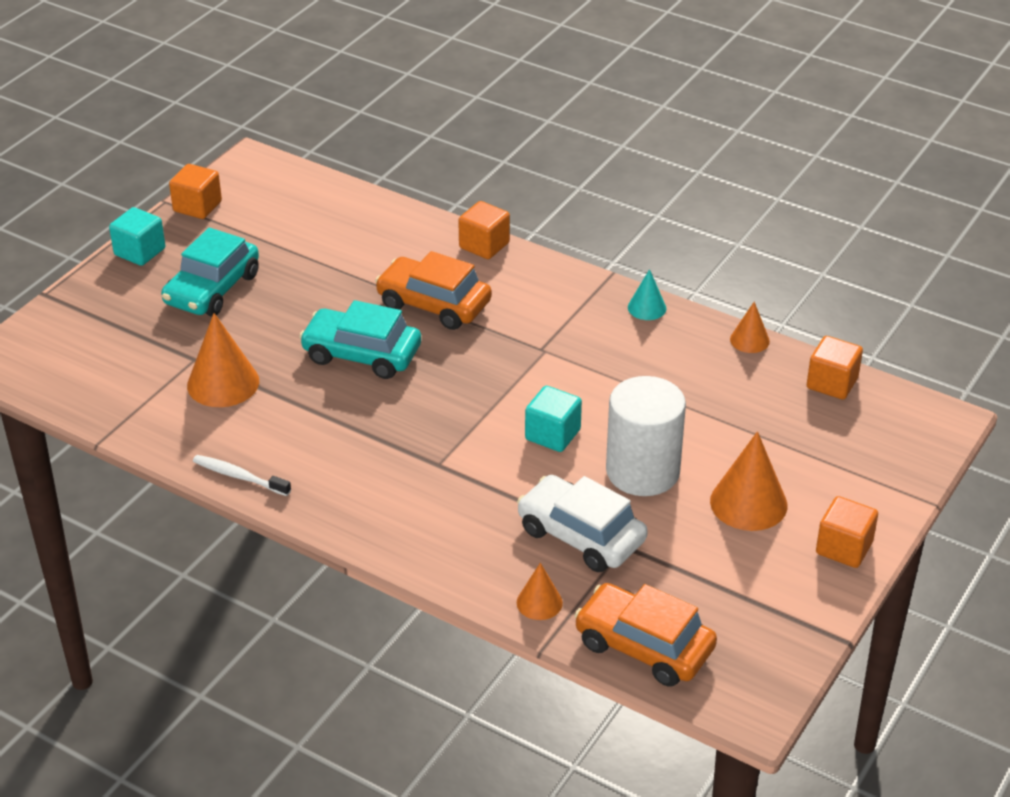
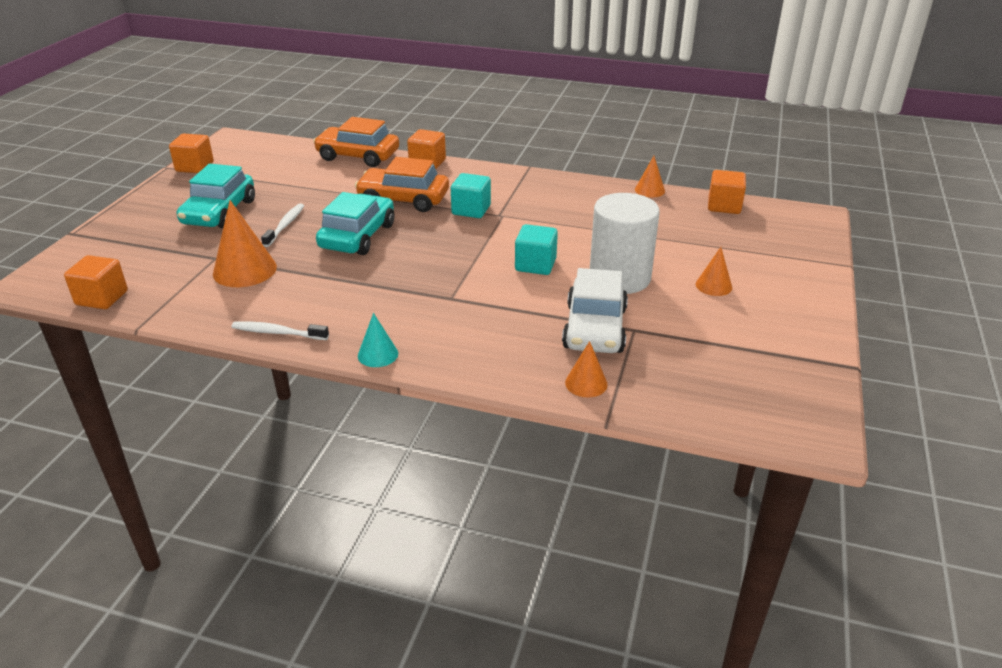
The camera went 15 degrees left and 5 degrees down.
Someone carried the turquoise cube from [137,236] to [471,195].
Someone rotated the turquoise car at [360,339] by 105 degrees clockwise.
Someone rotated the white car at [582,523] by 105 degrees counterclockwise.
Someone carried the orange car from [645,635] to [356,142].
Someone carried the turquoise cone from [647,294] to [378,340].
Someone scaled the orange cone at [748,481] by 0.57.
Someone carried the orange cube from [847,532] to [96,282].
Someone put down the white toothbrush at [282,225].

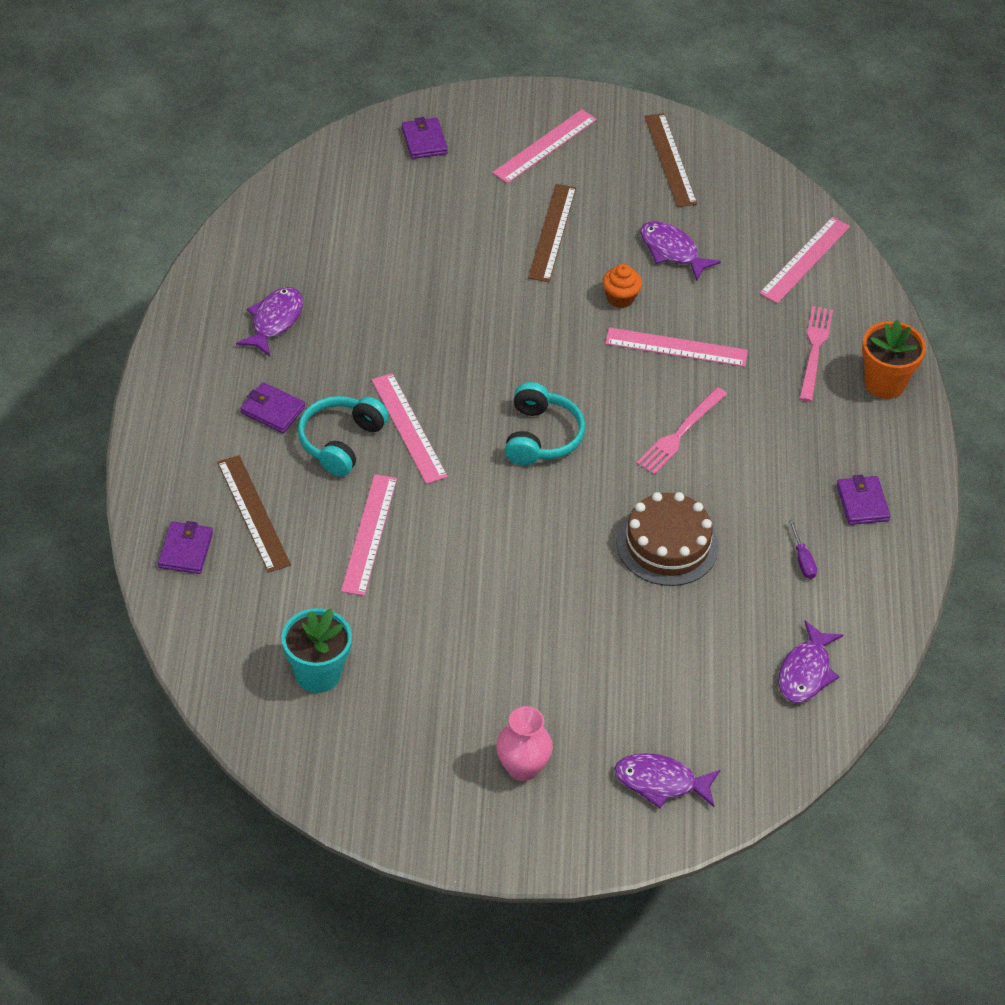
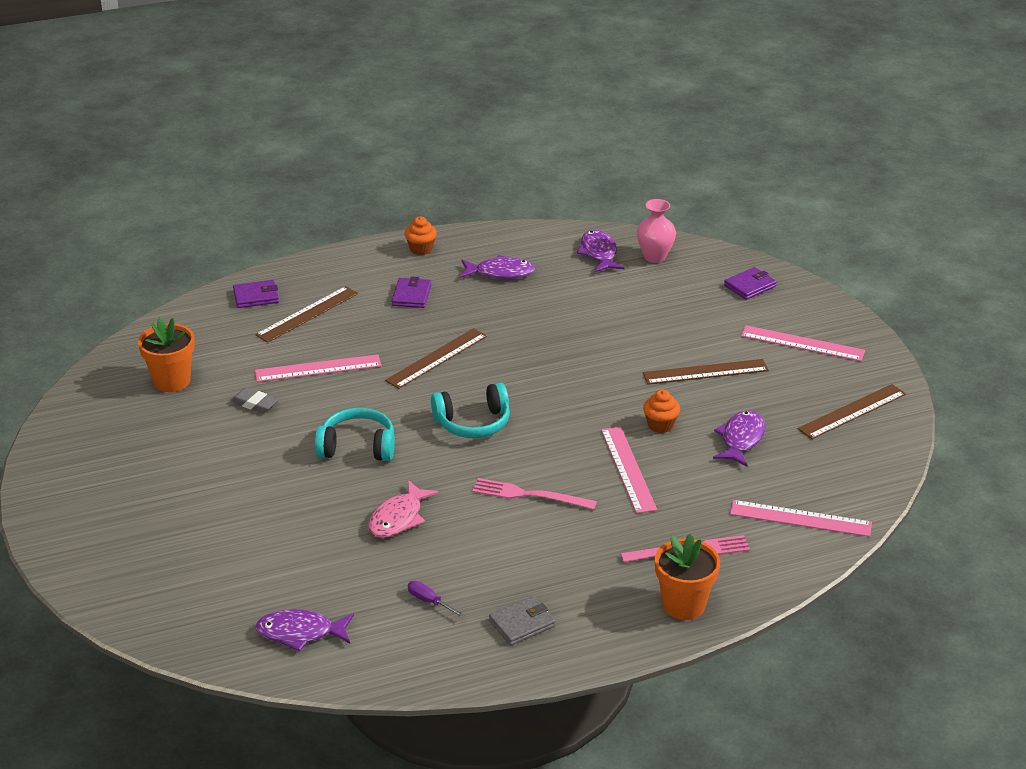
The camera went 70 degrees right and 15 degrees down.
Someone repainted the turquoise flower pot at [316,650], which became the orange flower pot at [166,355].
Someone carried the turquoise headphones from [343,436] to [354,434].
Someone repainted the pink ruler at [410,428], which became the brown ruler at [436,358].
Someone carried the pink vase from [524,743] to [656,231].
Someone carried the purple fish from [667,780] to [600,251].
Someone swapped the brown cake at [668,539] for the pink fish at [403,509].
Someone rotated the purple screwdriver at [803,549] by 75 degrees clockwise.
Someone repainted the purple wallet at [863,500], which became the grey wallet at [522,621].
Someone put down the grey eraser at [254,400].
Someone put down the orange cupcake at [421,236].

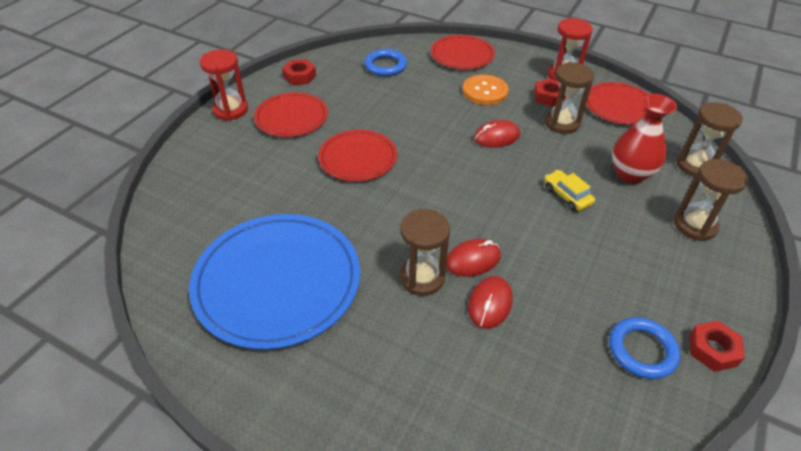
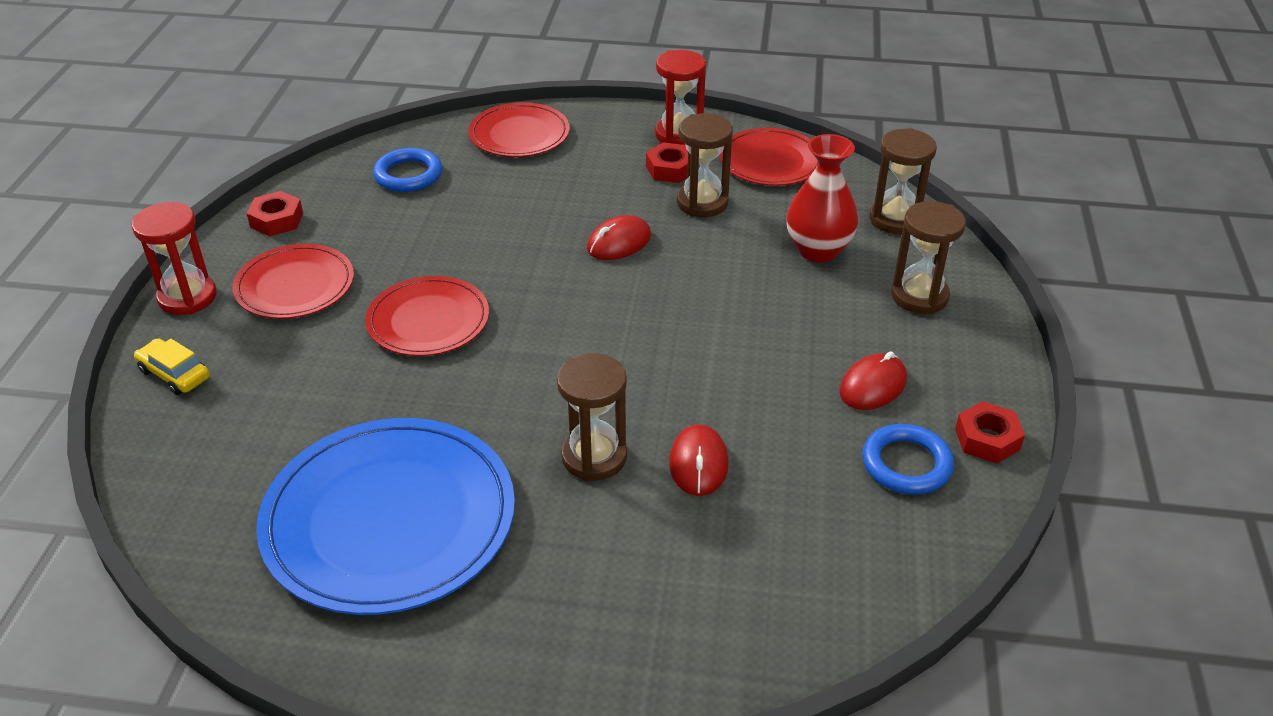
The camera went 20 degrees left and 5 degrees down.
Someone carried the red mouse from [473,258] to [873,380].
Someone took away the orange button at [485,90].
Someone carried the yellow car from [569,190] to [172,366].

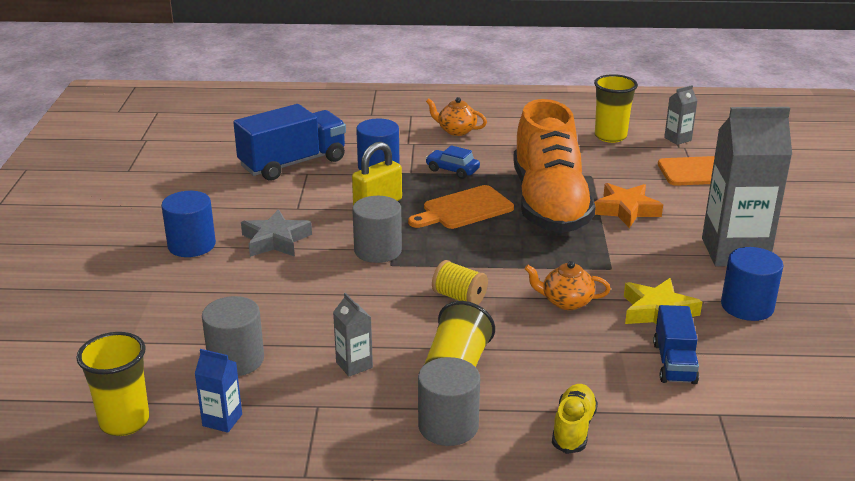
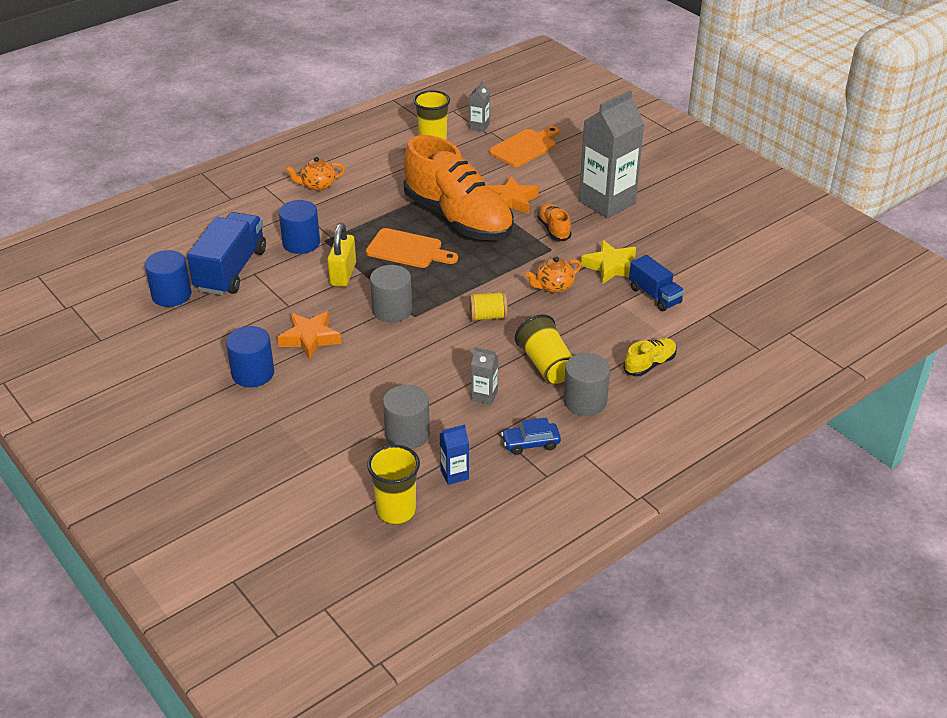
The camera went 40 degrees left and 10 degrees up.
Someone repainted the grey star at [276,233], which became the orange star at [309,335].
Someone rotated the orange cutting board at [461,207] by 90 degrees counterclockwise.
Someone carried the blue car from [452,162] to [531,436].
Someone rotated the yellow shoe at [575,419] by 75 degrees clockwise.
Someone carried the blue cylinder from [752,284] to [168,278].
Someone put down the orange shoe at [554,222].

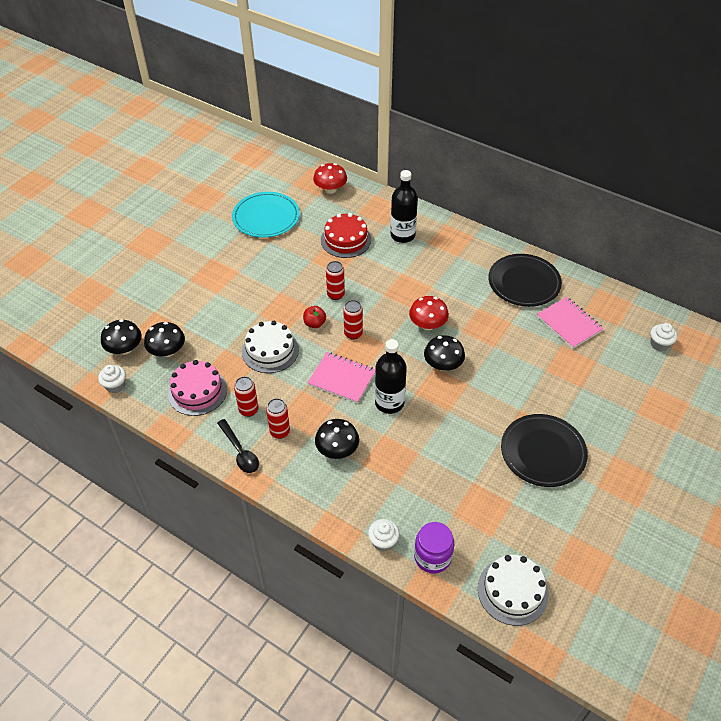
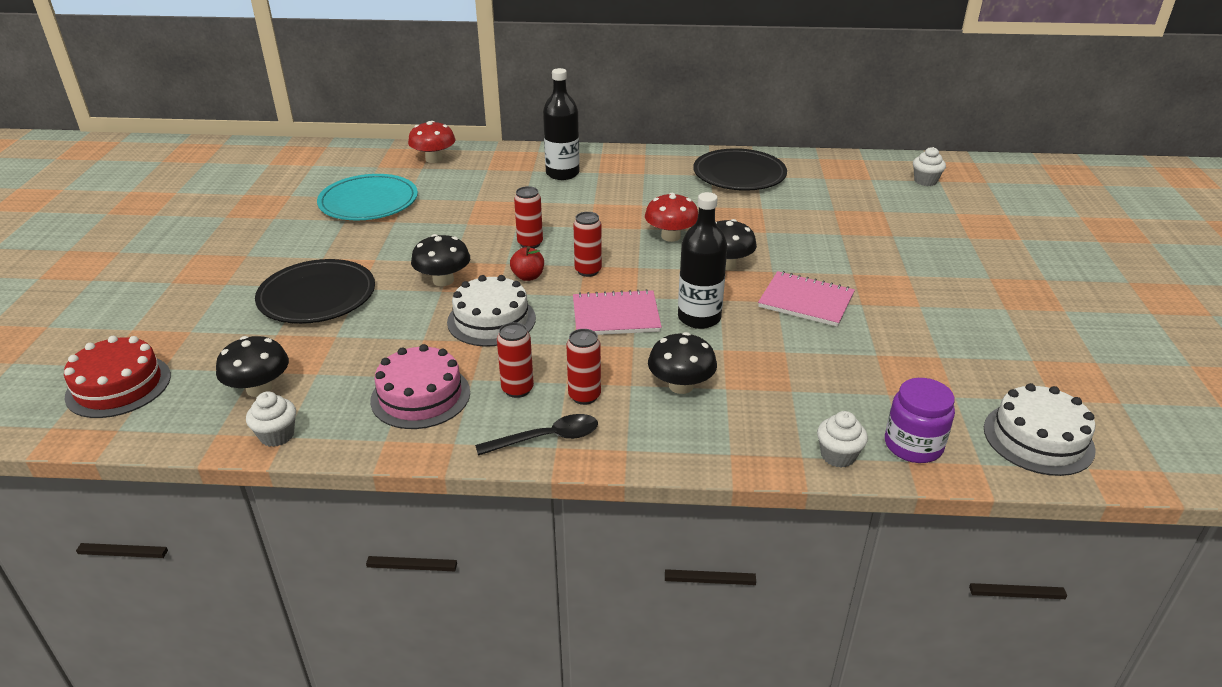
The camera went 30 degrees left and 15 degrees down.
Someone carried the black mushroom from [164,339] to [440,260].
Someone rotated the black spoon at [238,446] by 45 degrees counterclockwise.
Someone carried the red cake from [346,235] to [117,377].
Someone carried the black plate from [544,450] to [315,291].
Someone carried the pink notebook from [570,323] to [806,299].

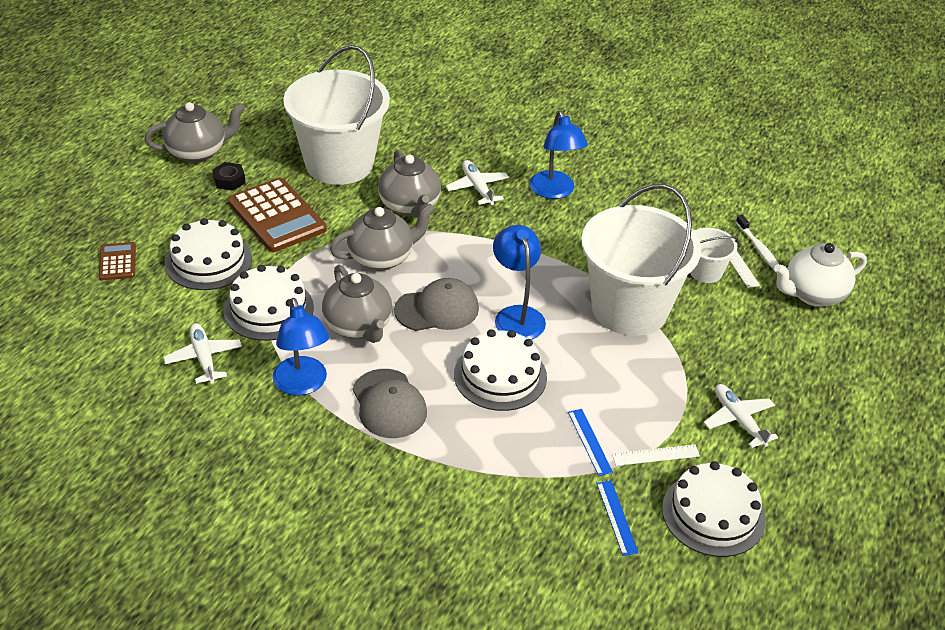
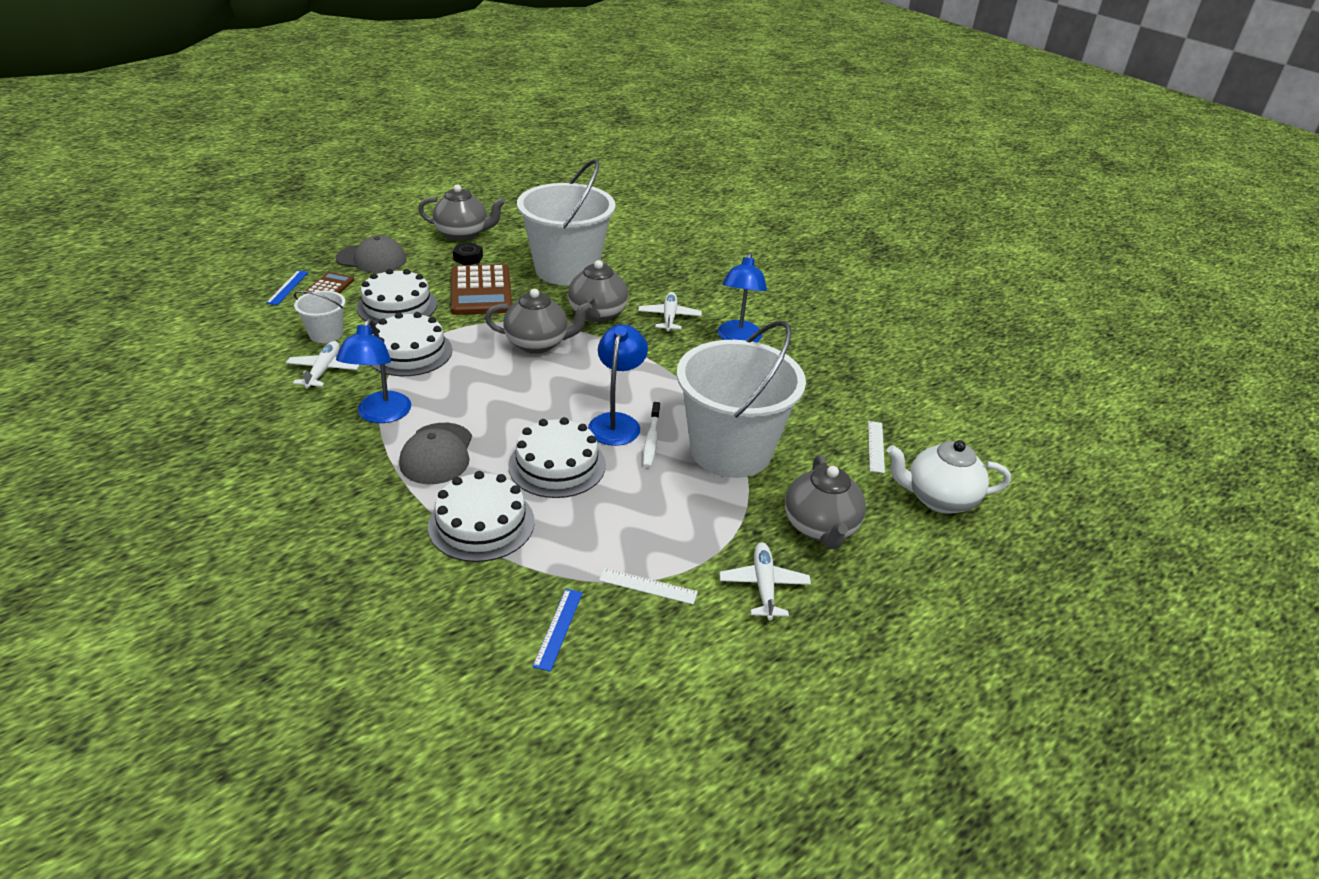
The camera went 25 degrees right and 5 degrees down.
Someone carried the grey teapot from [357,303] to [825,502].
Someone carried the grey cap from [436,304] to [371,254].
Someone carried the blue ruler from [590,442] to [287,287].
Someone carried the white cake from [714,509] to [481,516].
Someone carried the white bucket from [714,255] to [319,317].
Someone carried the white toothbrush from [757,244] to [651,435].

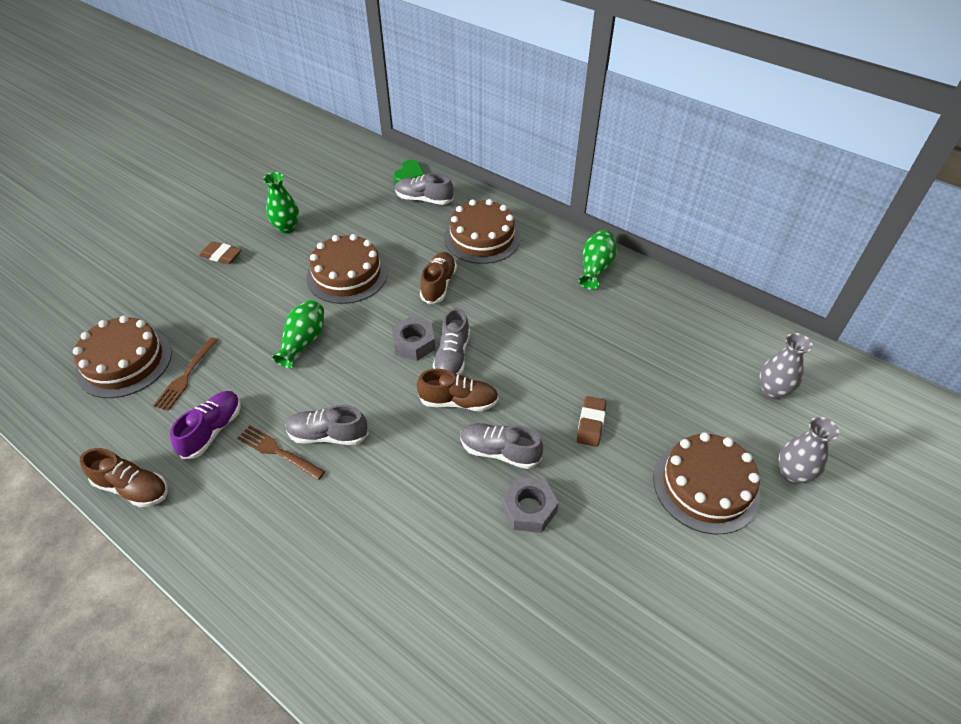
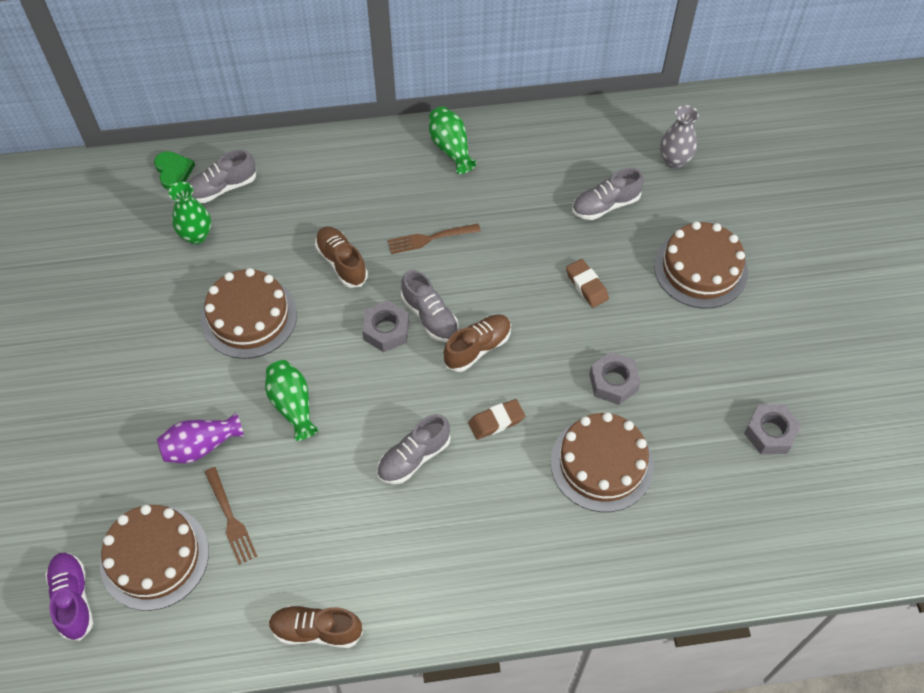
The camera went 45 degrees left and 10 degrees up.
Someone rotated the brown shoe at [124,477] by 150 degrees counterclockwise.
Someone carried the purple shoe from [205,425] to [69,597].
Someone carried the brown eraser from [220,252] to [496,419].
Someone carried the brown fork from [281,452] to [434,239].
Someone carried the green vase from [281,202] to [190,213].
Someone carried the brown cake from [482,231] to [602,462].
Someone carried the grey shoe from [501,446] to [608,194].
Someone took away the grey vase at [808,450].
Someone put down the purple vase at [200,437].
Someone put down the grey nut at [772,429].

